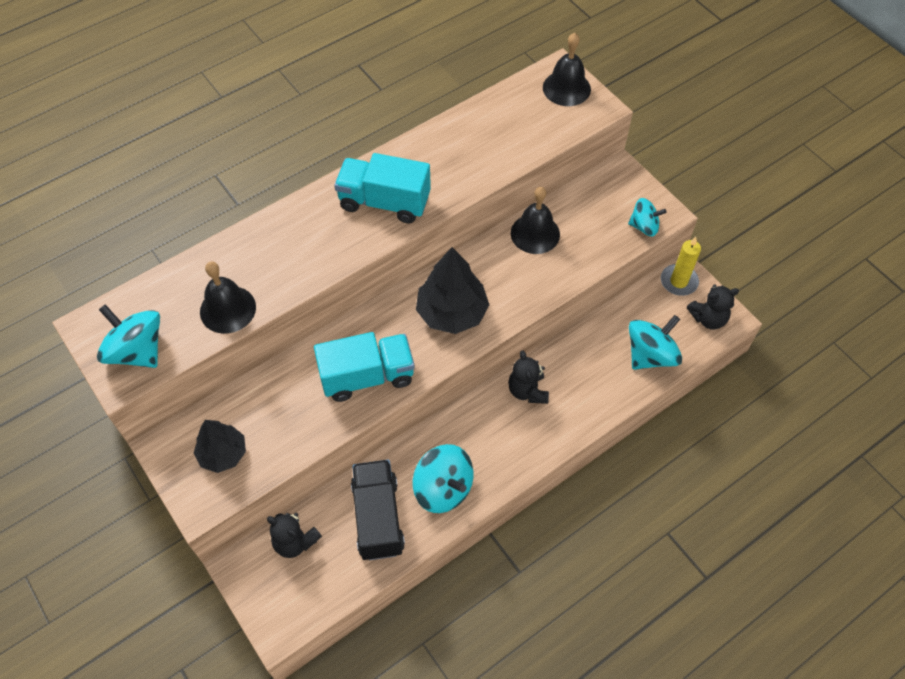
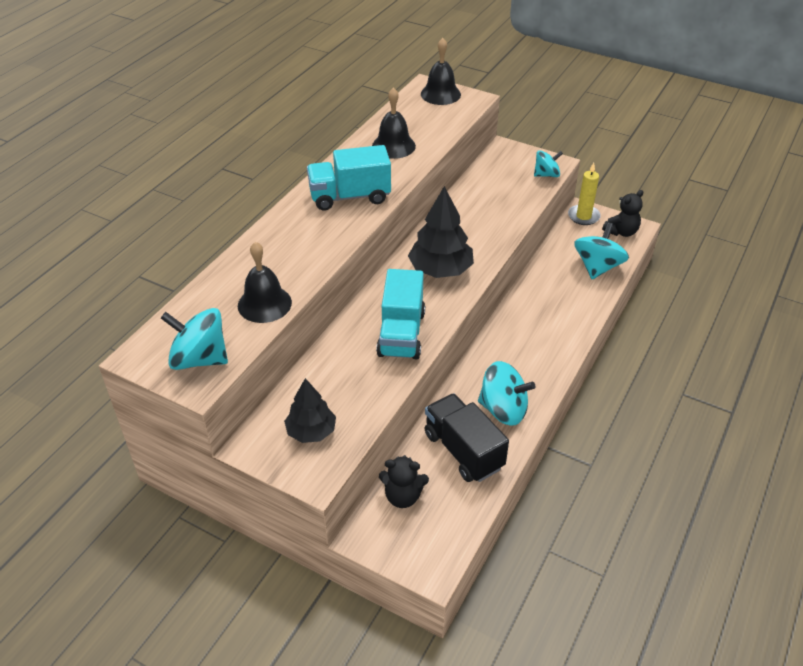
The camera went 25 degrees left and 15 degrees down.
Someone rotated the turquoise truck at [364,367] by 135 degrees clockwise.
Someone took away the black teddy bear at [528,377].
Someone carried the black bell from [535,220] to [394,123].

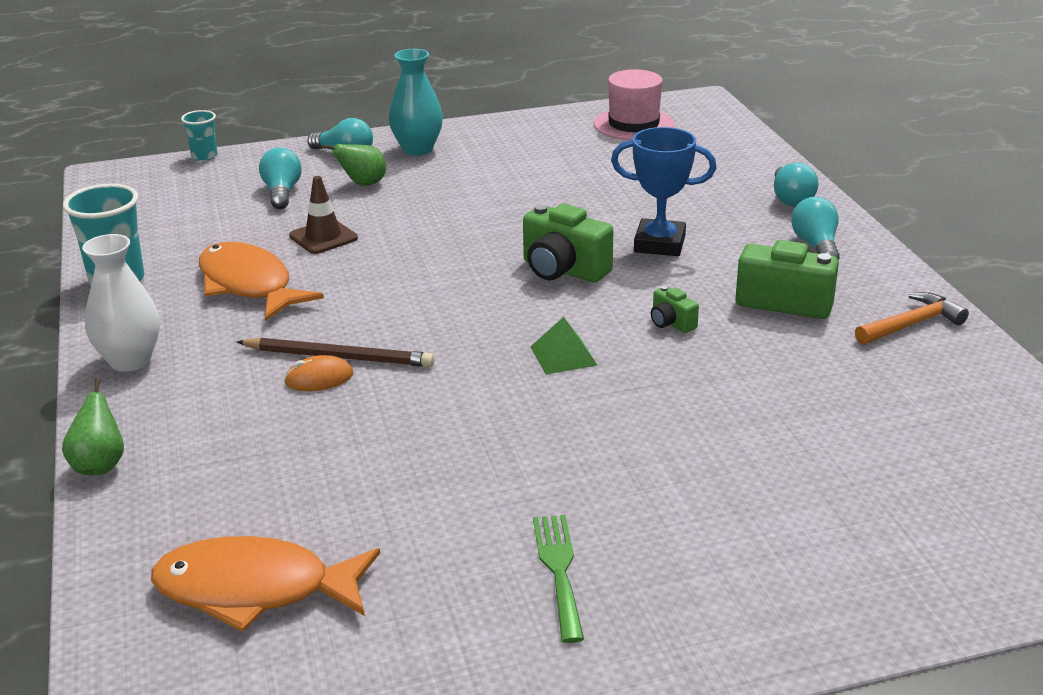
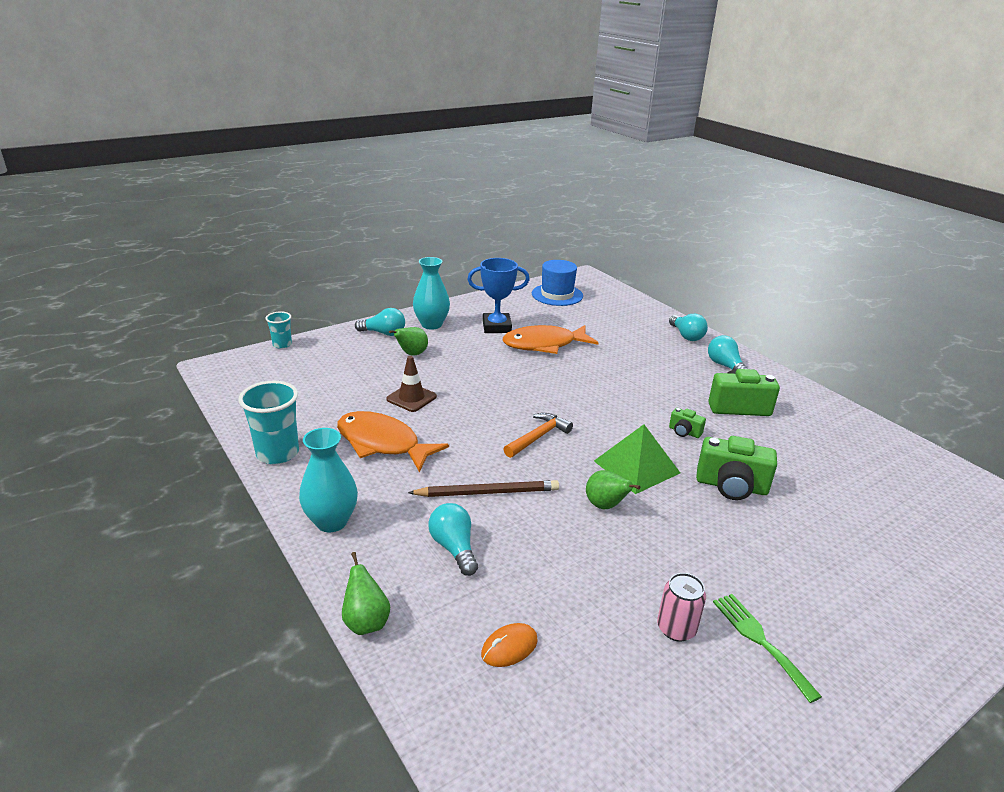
The camera went 20 degrees left and 0 degrees up.
Someone repainted the white vase at [121,303], which became the turquoise vase at [328,480].
Someone carried the orange fish from [265,584] to [550,339].
Someone carried the turquoise light bulb from [280,178] to [453,539].
Someone carried the orange mouse from [318,373] to [509,645].
Someone carried the green camera from [568,243] to [736,468].
Someone scaled the green pyramid at [564,345] by 1.65.
Someone repainted the pink hat at [634,104], which became the blue hat at [557,283].
Someone carried the blue trophy from [663,191] to [498,295].
Someone carried the orange hammer from [912,318] to [538,435].
Someone put down the green pear at [613,489].
Someone put down the pink can at [681,607].

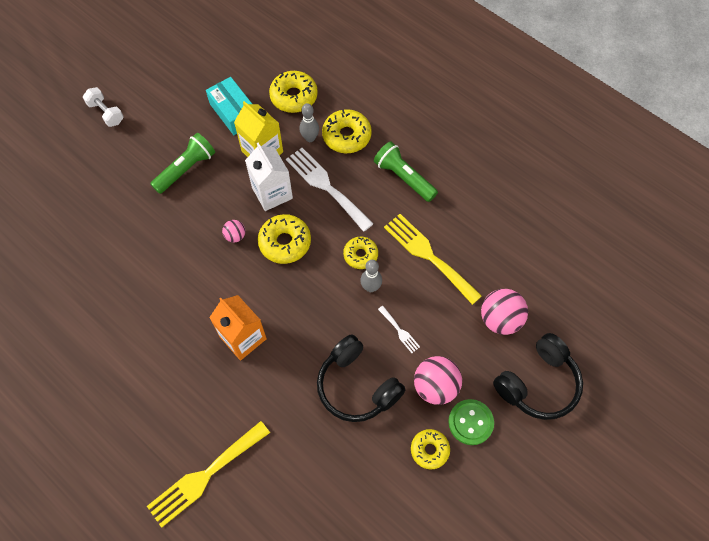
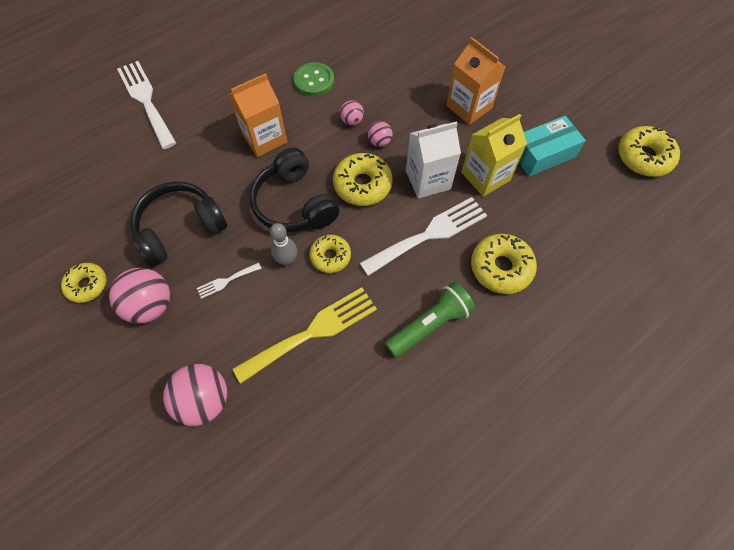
The camera went 100 degrees right and 0 degrees up.
Someone took away the white dumbbell at [103,107].
Someone repainted the yellow fork at [208,474], which became the white fork at [146,105].
Someone swapped the green flashlight at [182,163] for the orange carton at [475,81].
Someone carried the yellow donut from [293,92] to [649,151].
Someone took away the grey bowling pin at [309,122].
Someone carried the green button from [471,422] to [314,79].
Someone carried the black headphones from [538,376] to [294,190].
Someone put down the pink ball at [352,113].

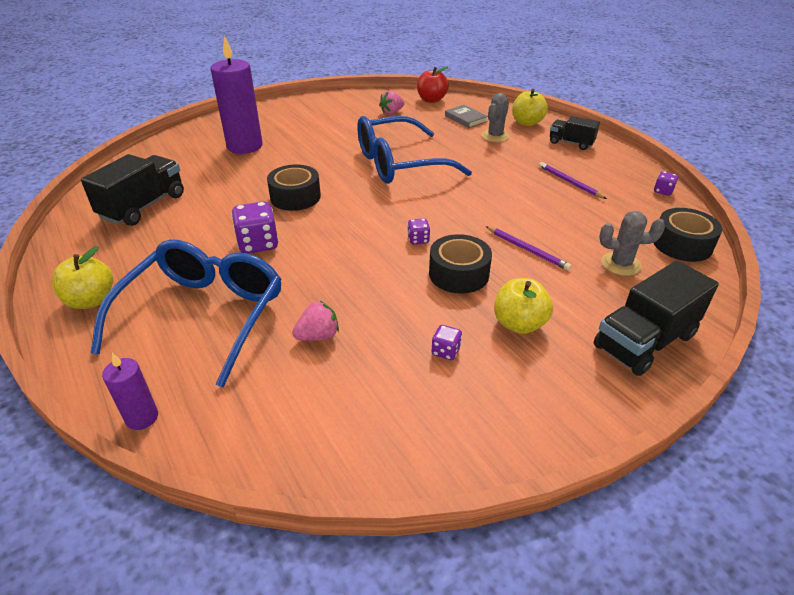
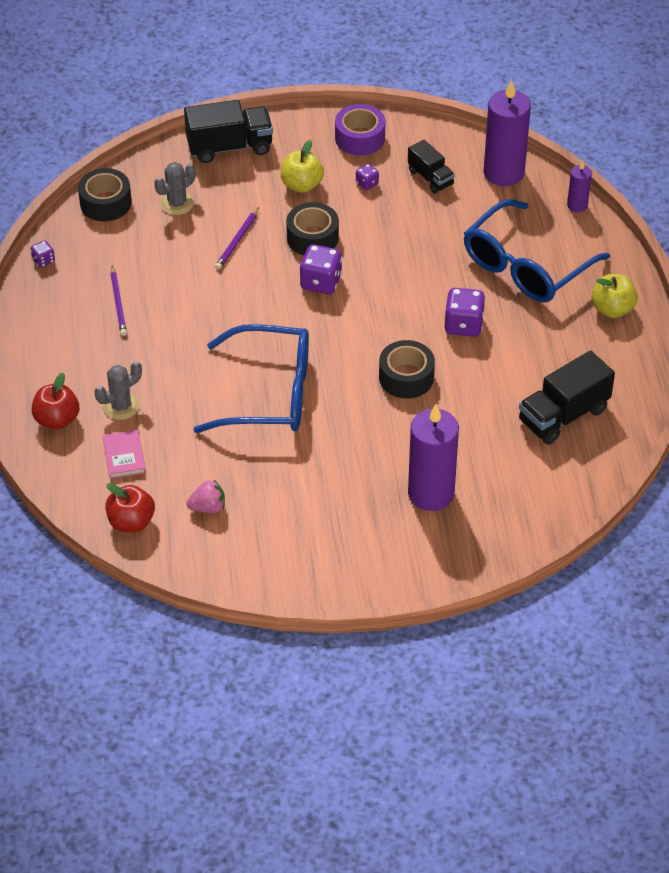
The camera went 155 degrees left and 10 degrees up.
Someone took away the pink strawberry at [315,321].
Someone scaled the purple dice at [418,231] by 1.91.
Someone repainted the grey book at [466,116], which became the pink book at [124,454].
Someone rotated the purple pencil at [528,248] by 135 degrees counterclockwise.
Someone repainted the yellow apple at [530,107], which became the red apple at [55,401].
Someone carried the black truck from [575,133] to [431,167].
Someone rotated the grey cactus at [632,243] by 75 degrees counterclockwise.
Someone put down the purple tape at [360,130].
Someone put down the purple candle at [507,133].

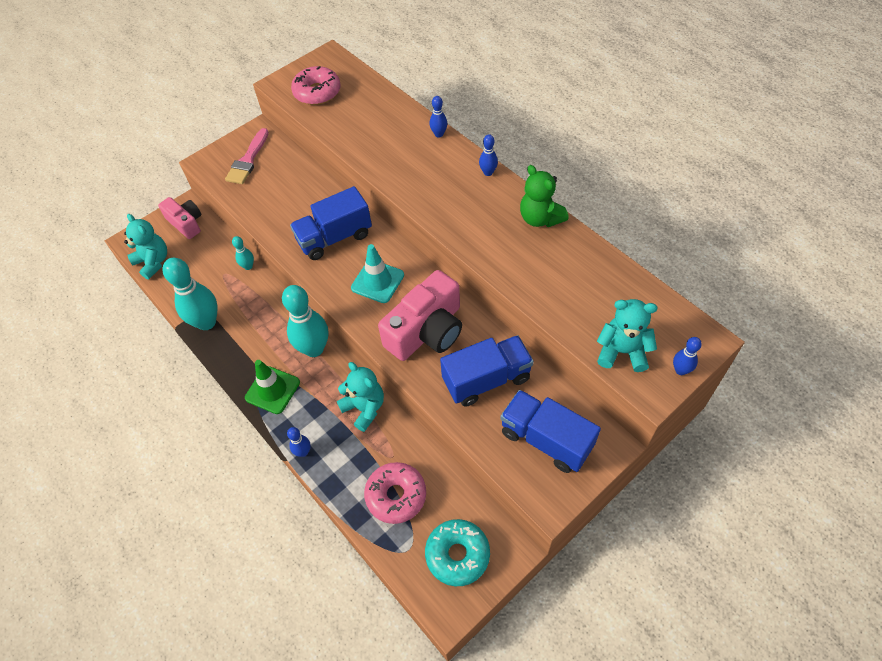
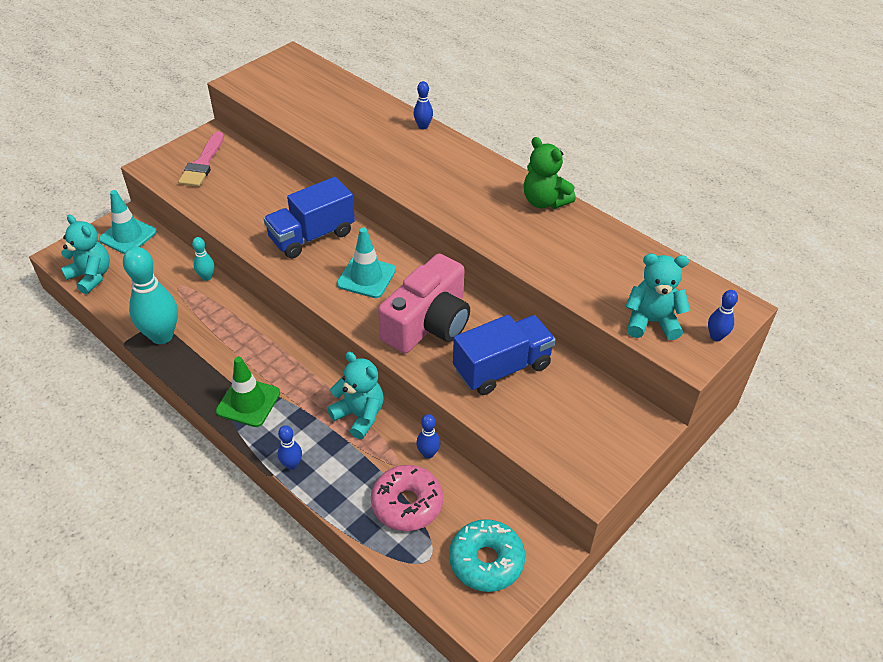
The camera went 10 degrees left and 10 degrees down.
Someone swapped the pink camera at [179,218] for the turquoise traffic cone at [128,222].
Someone took away the turquoise bowling pin at [305,321].
Someone took away the pink donut at [316,85].
Someone carried the blue bowling pin from [488,155] to [428,436].
Someone took away the blue truck at [550,431].

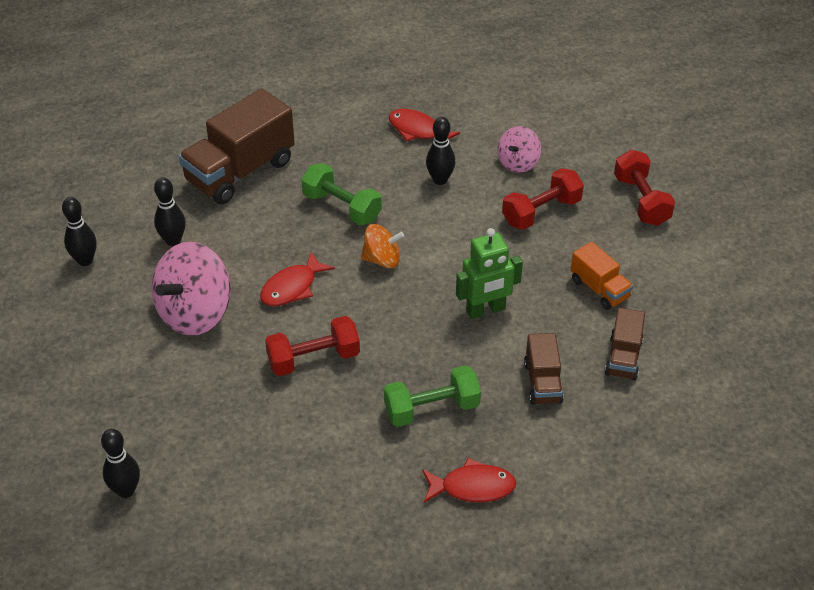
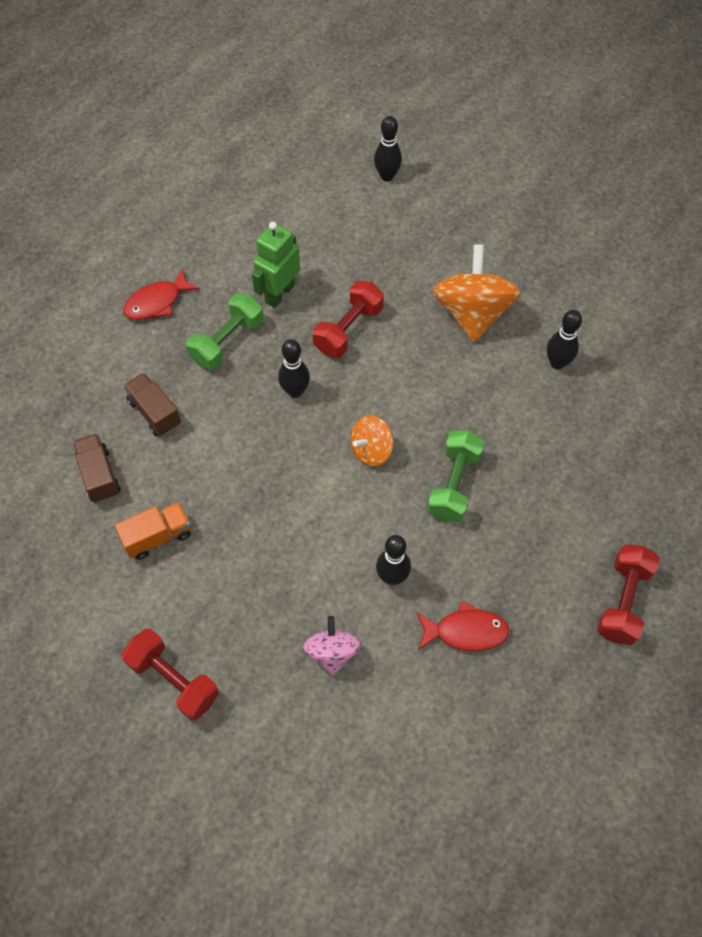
The camera went 145 degrees right and 15 degrees up.
Someone carried the black bowling pin from [79,231] to [294,368].
Someone repainted the pink spinning top at [191,289], which became the orange spinning top at [476,293].
Someone took away the brown truck at [236,146].
Someone took away the red fish at [297,279].
Someone rotated the green dumbbell at [341,194] by 75 degrees counterclockwise.
Someone carried the green robot from [489,273] to [276,265].
Someone carried the red dumbbell from [543,199] to [628,594].
Someone rotated the orange truck at [602,276] by 135 degrees clockwise.

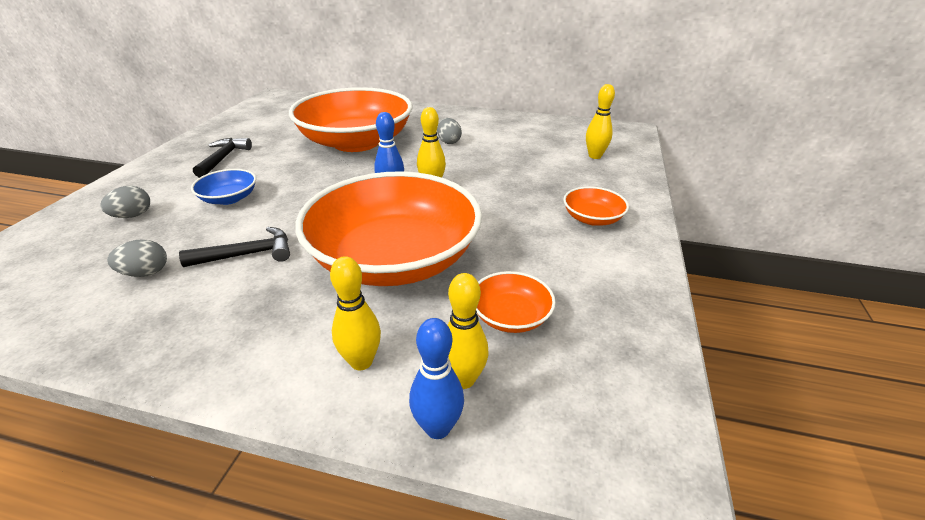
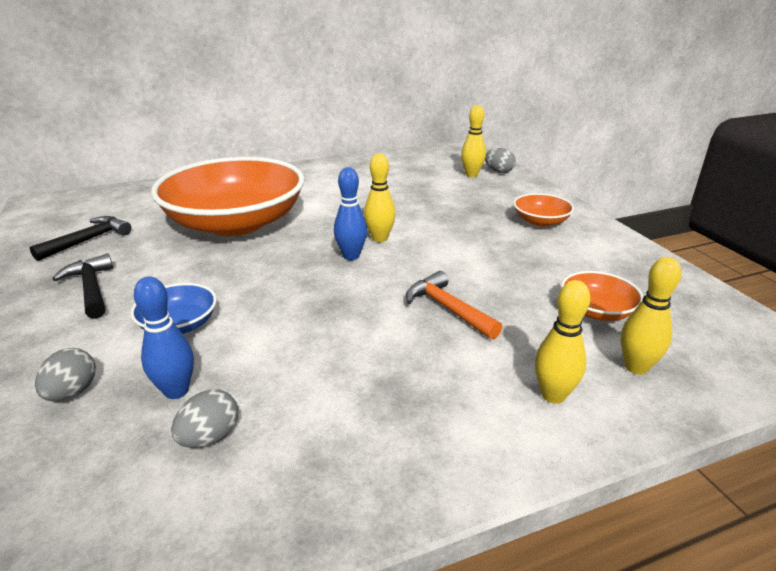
The camera went 35 degrees left and 5 degrees down.
Someone carried the black hammer from [234,247] to [80,238].
Someone swapped the orange bowl at [388,228] for the orange hammer at [454,305].
Someone carried the blue bowling pin from [436,378] to [164,338].
Someone carried the grey egg from [449,131] to [500,160].

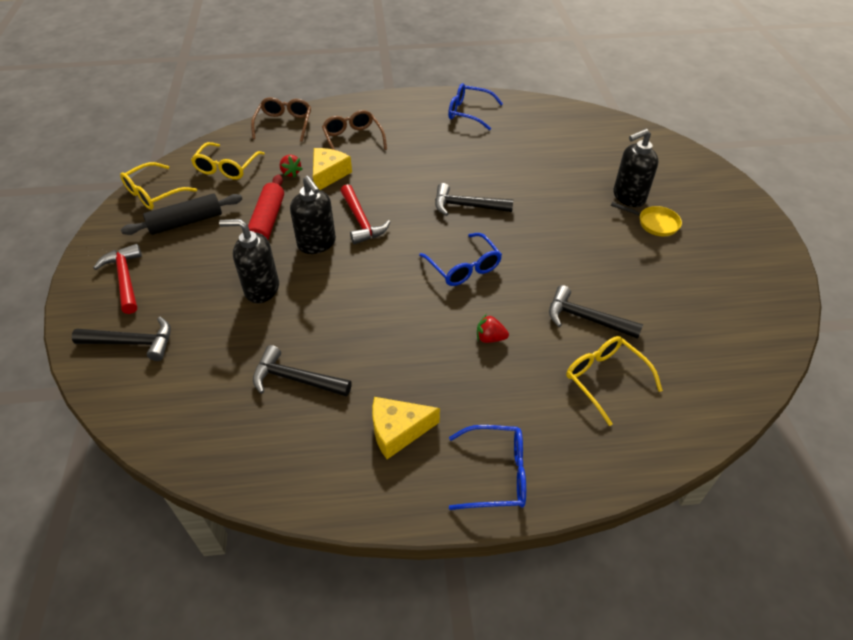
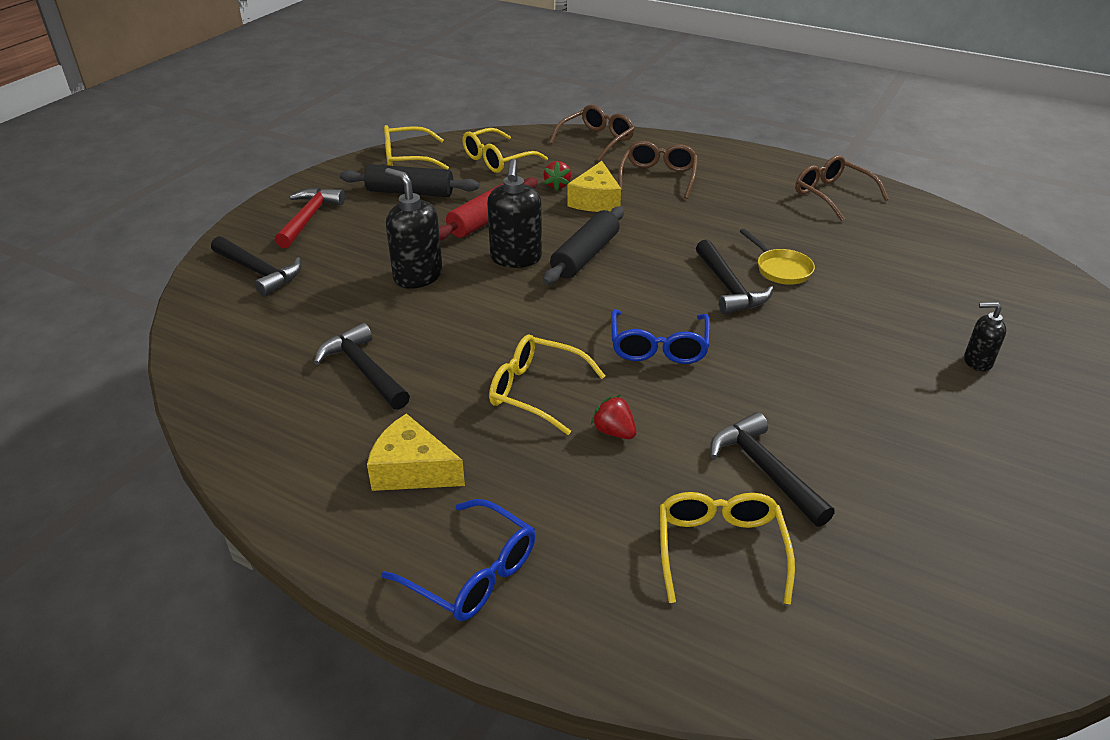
The camera went 35 degrees right and 10 degrees down.
Someone rotated the yellow cheese at [332,169] by 135 degrees clockwise.
Someone swapped the red hammer at [365,214] for the black rolling pin at [583,245].
Someone rotated the black hammer at [474,199] by 150 degrees counterclockwise.
Someone repainted the blue glasses at [475,106], which became the brown glasses at [842,188].
Someone carried the yellow pan from [646,219] to [777,257].
Someone scaled the black soap dispenser at [635,168] by 0.56.
Someone put down the yellow glasses at [547,385].

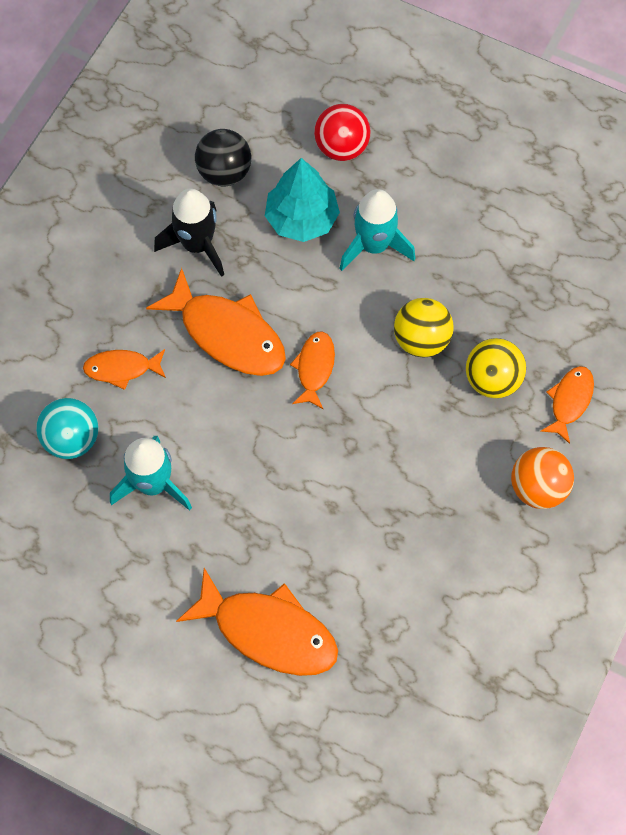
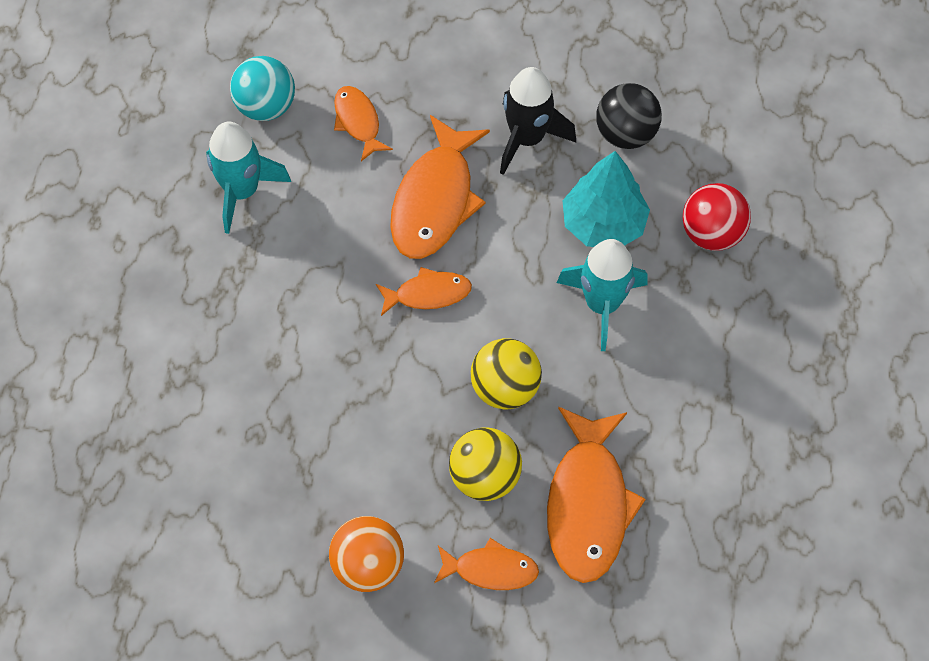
The camera went 70 degrees right and 5 degrees down.
Someone carried the orange fish from [257,622] to [596,495].

